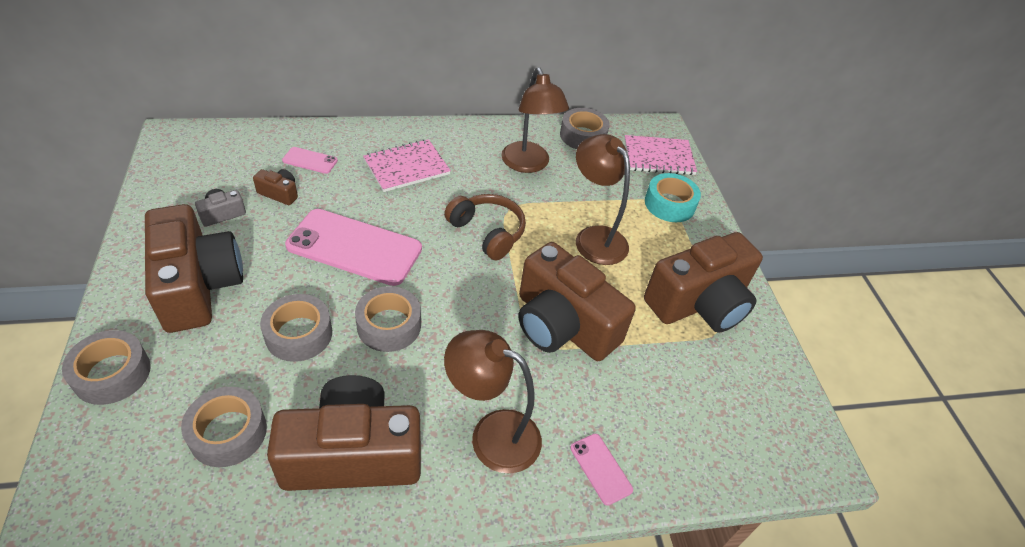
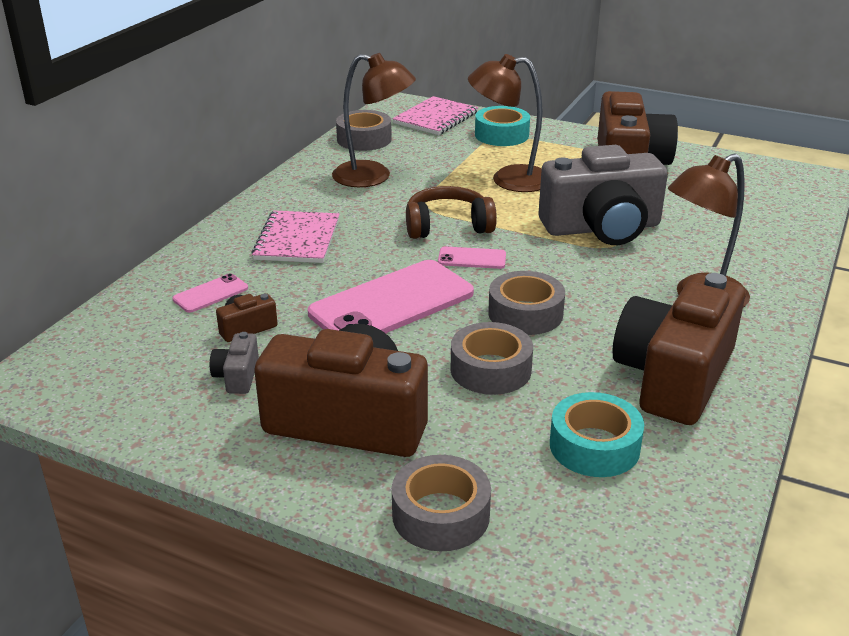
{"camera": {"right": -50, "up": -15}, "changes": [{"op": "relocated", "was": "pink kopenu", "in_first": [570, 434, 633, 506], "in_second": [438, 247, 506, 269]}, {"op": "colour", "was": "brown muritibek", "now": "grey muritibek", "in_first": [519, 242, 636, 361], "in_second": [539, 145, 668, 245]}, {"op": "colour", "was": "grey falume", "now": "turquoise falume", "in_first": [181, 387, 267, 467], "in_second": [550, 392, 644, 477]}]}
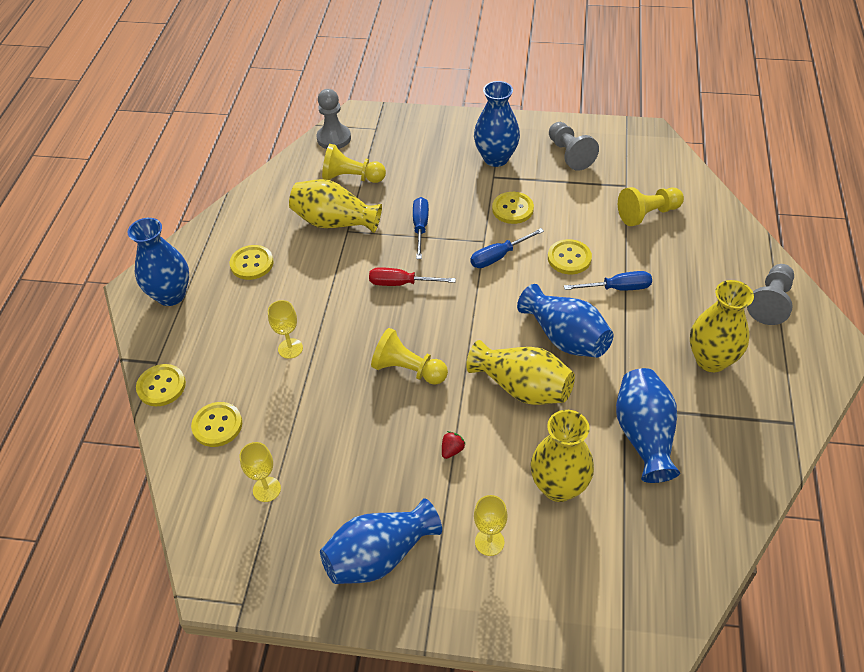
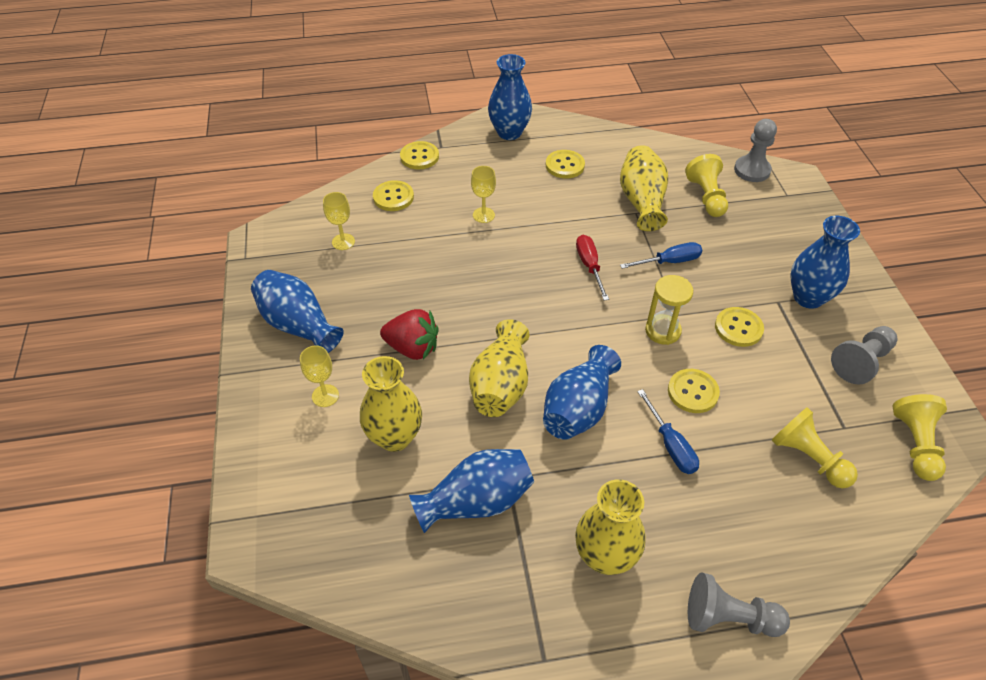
{"camera": {"right": 70, "up": 0}, "changes": [{"op": "size", "was": "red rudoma", "in_first": [442, 431, 466, 459], "in_second": [380, 309, 439, 360], "ratio": 2.26}, {"op": "exchanged", "was": "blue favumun", "now": "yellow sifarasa", "in_first": [470, 228, 544, 268], "in_second": [645, 275, 693, 345]}, {"op": "relocated", "was": "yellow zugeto", "in_first": [371, 328, 448, 385], "in_second": [893, 394, 947, 481]}]}
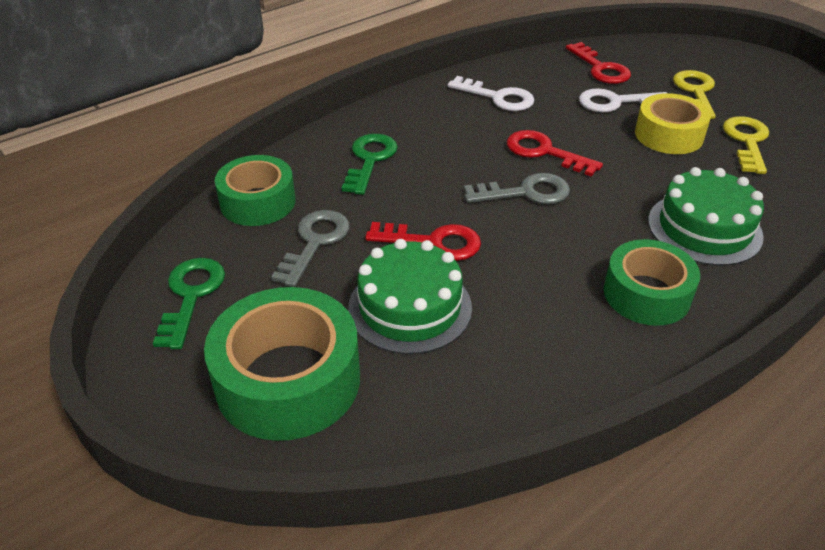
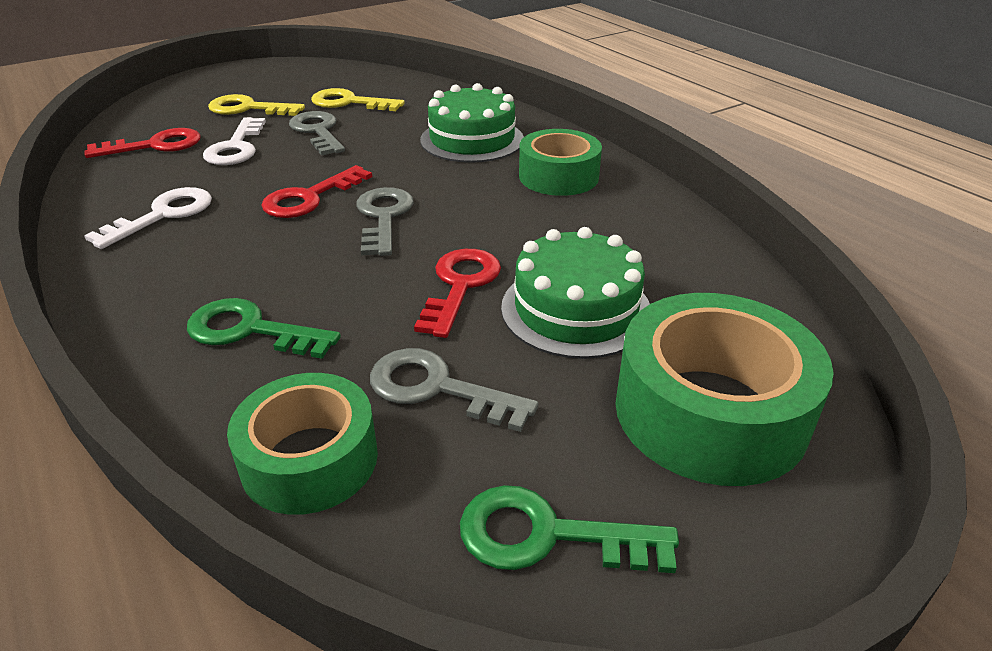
{"camera": {"right": -85, "up": -5}, "changes": [{"op": "exchanged", "was": "yellow falume", "now": "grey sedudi", "in_first": [635, 93, 711, 154], "in_second": [289, 111, 345, 156]}]}
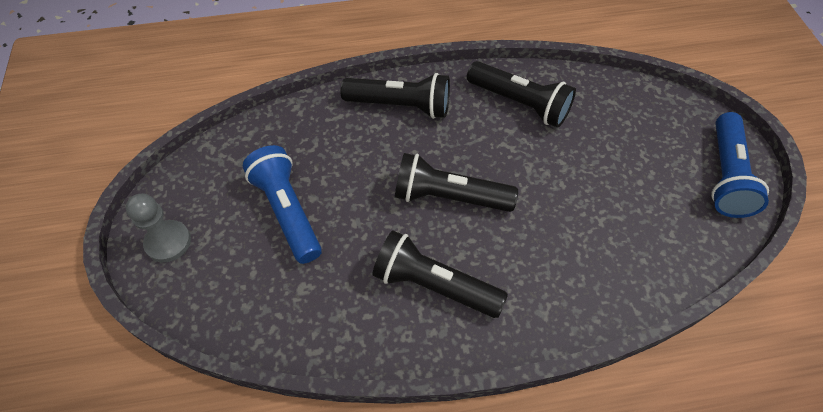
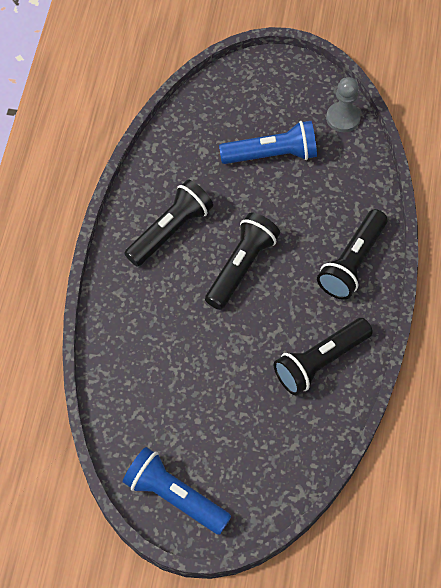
{"camera": {"right": 110, "up": 5}, "changes": [{"op": "relocated", "was": "grey zugeto", "in_first": [126, 193, 191, 262], "in_second": [326, 77, 361, 132]}]}
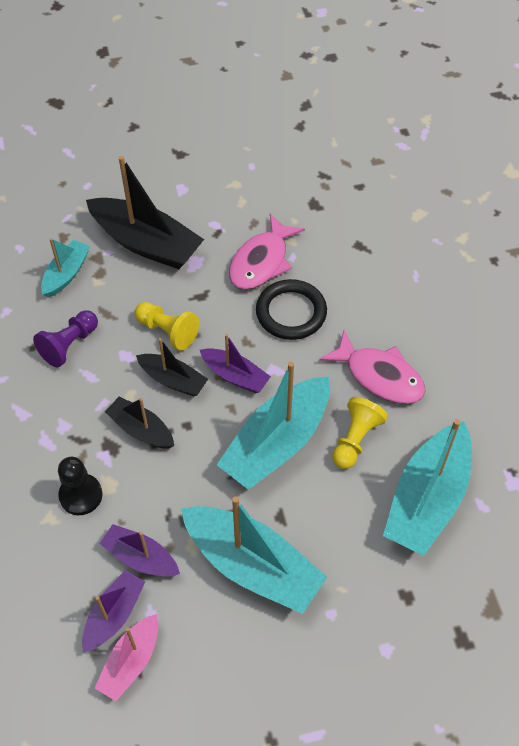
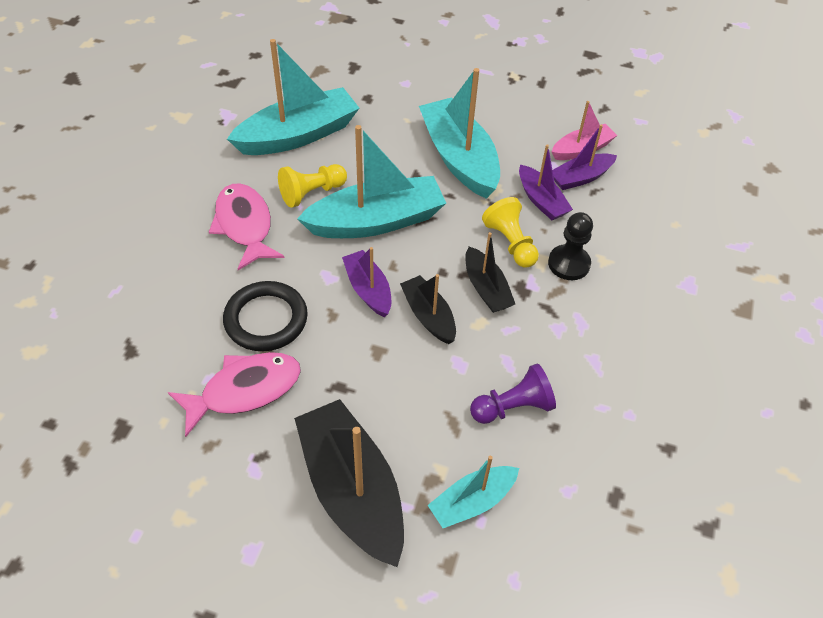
{"camera": {"right": -150, "up": -5}, "changes": [{"op": "relocated", "was": "yellow zugeto", "in_first": [134, 302, 199, 350], "in_second": [482, 197, 539, 268]}]}
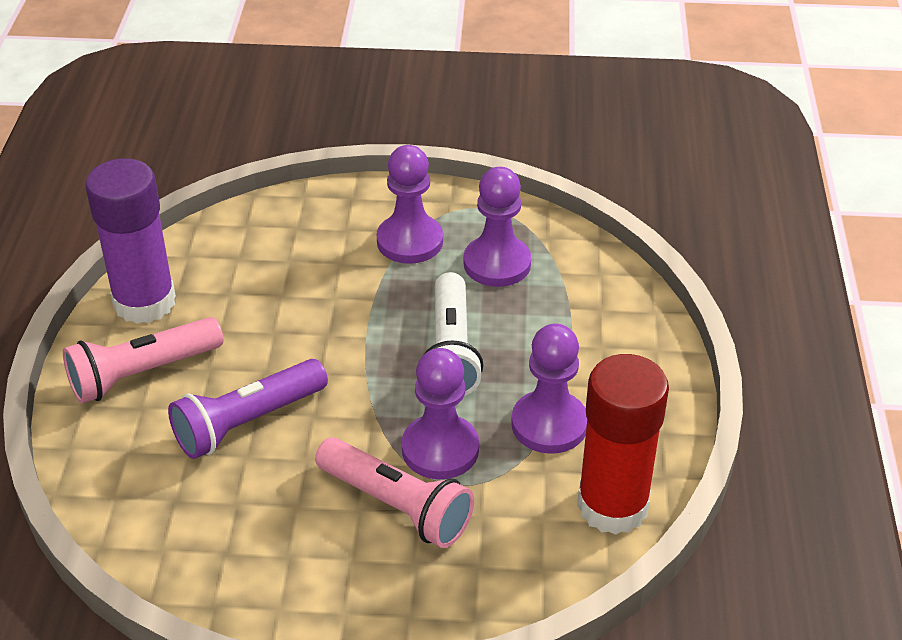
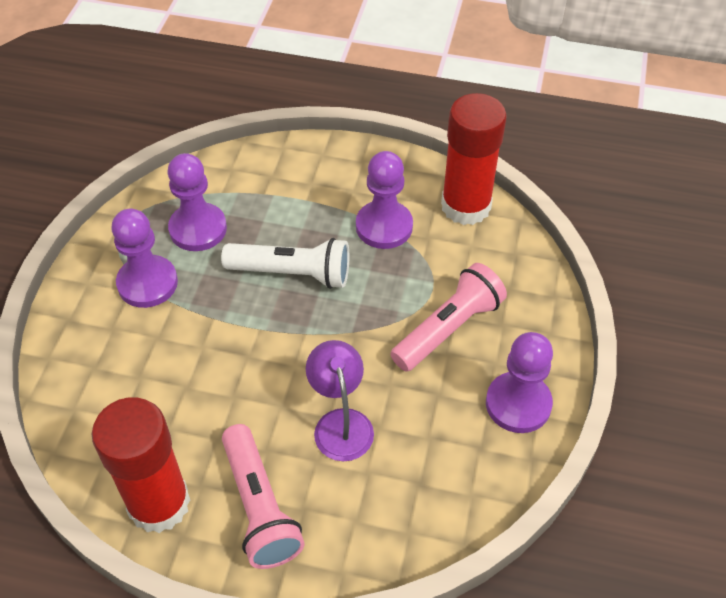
{"camera": {"right": -80, "up": 10}, "changes": [{"op": "colour", "was": "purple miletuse", "now": "red miletuse", "in_first": [86, 158, 176, 324], "in_second": [92, 397, 190, 533]}, {"op": "exchanged", "was": "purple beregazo", "now": "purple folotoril", "in_first": [168, 359, 328, 459], "in_second": [306, 340, 374, 461]}, {"op": "relocated", "was": "purple zugeto", "in_first": [402, 348, 479, 479], "in_second": [486, 332, 553, 433]}]}
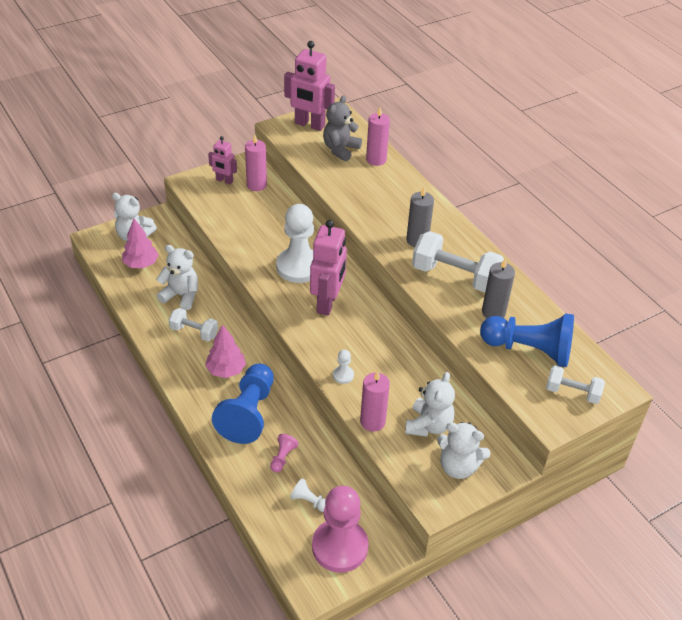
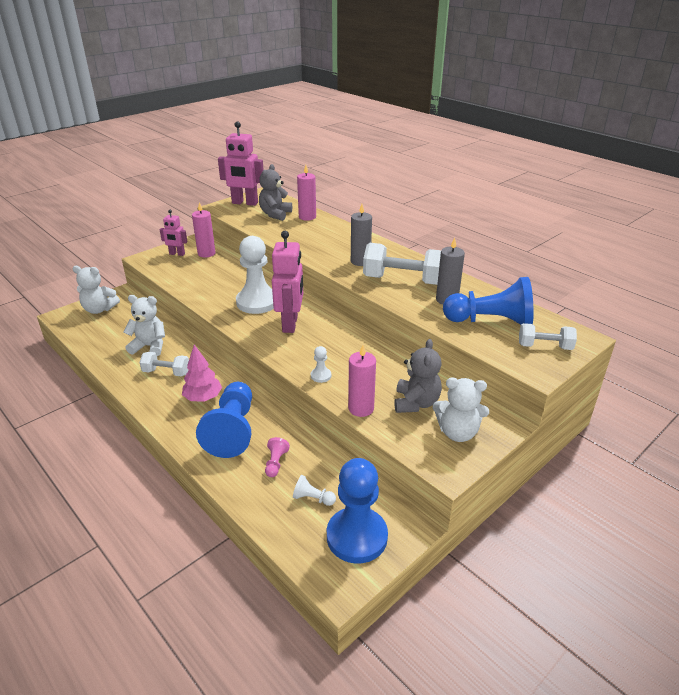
{"camera": {"right": -10, "up": -10}, "changes": [{"op": "colour", "was": "pink zugeto", "now": "blue zugeto", "in_first": [312, 486, 369, 573], "in_second": [327, 458, 388, 564]}, {"op": "colour", "was": "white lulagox", "now": "grey lulagox", "in_first": [405, 372, 455, 437], "in_second": [395, 339, 442, 413]}, {"op": "missing", "was": "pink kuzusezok", "in_first": [122, 219, 159, 268]}]}
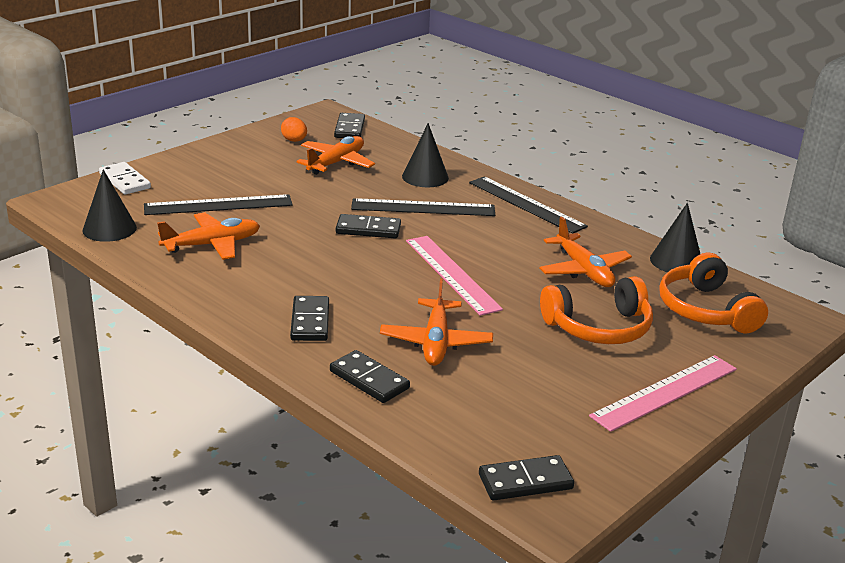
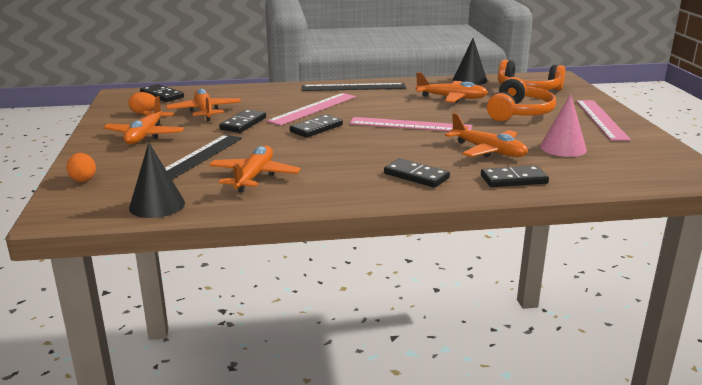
{"camera": {"right": -50, "up": -5}, "changes": [{"op": "exchanged", "was": "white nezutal", "now": "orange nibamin", "in_first": [99, 162, 151, 195], "in_second": [67, 153, 96, 182]}, {"op": "appeared", "now": "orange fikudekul", "in_second": [103, 96, 184, 144]}, {"op": "relocated", "was": "black nezutal", "in_first": [479, 455, 574, 501], "in_second": [219, 109, 266, 133]}, {"op": "colour", "was": "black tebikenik", "now": "pink tebikenik", "in_first": [351, 198, 495, 216], "in_second": [267, 93, 356, 126]}, {"op": "appeared", "now": "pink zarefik", "in_second": [540, 94, 587, 157]}, {"op": "missing", "was": "black zarefik", "in_first": [402, 123, 449, 187]}]}
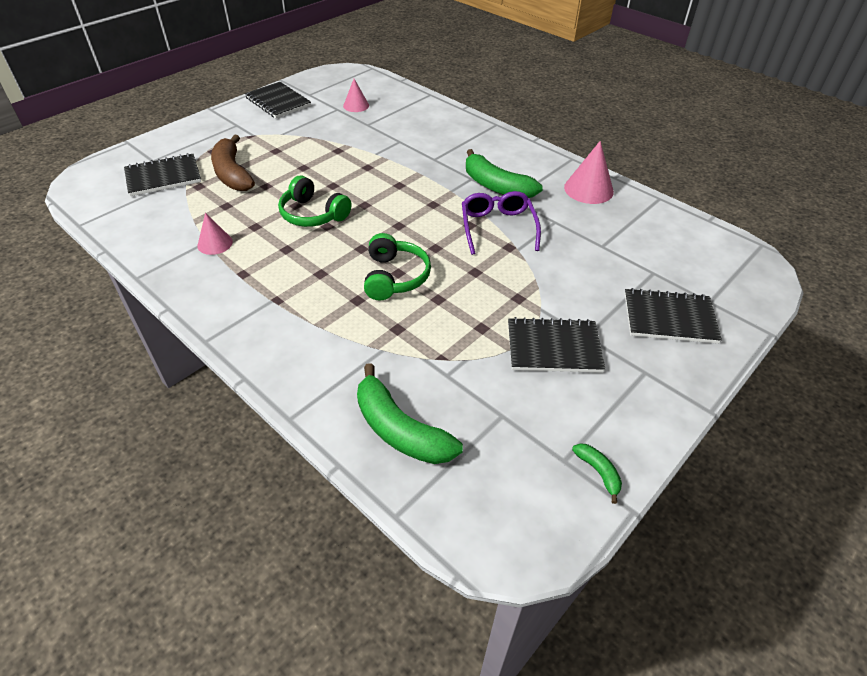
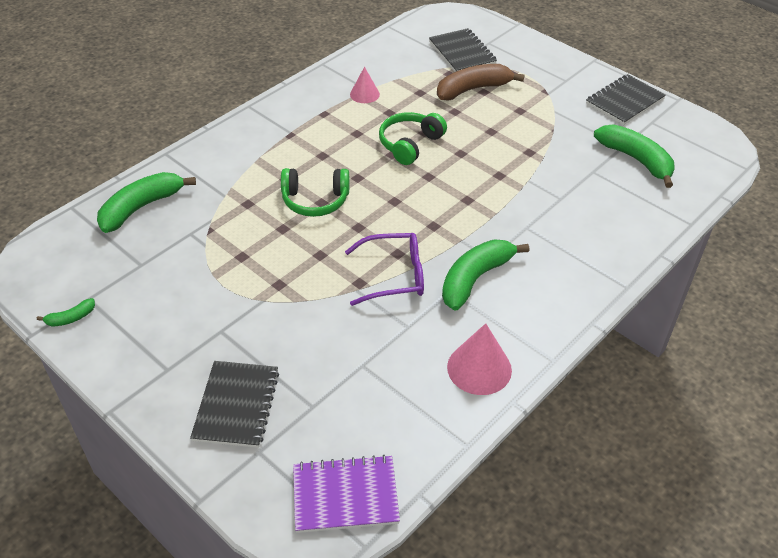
{"camera": {"right": 90, "up": 0}, "changes": [{"op": "appeared", "now": "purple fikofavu", "in_second": [293, 455, 400, 533]}, {"op": "exchanged", "was": "pink zarefik", "now": "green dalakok", "in_first": [343, 79, 369, 112], "in_second": [594, 124, 675, 188]}, {"op": "missing", "was": "black fikofavu", "in_first": [508, 317, 605, 373]}]}
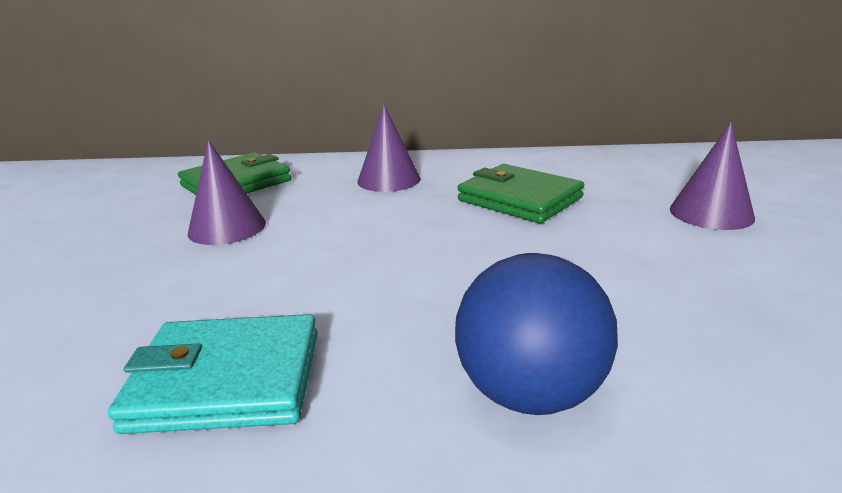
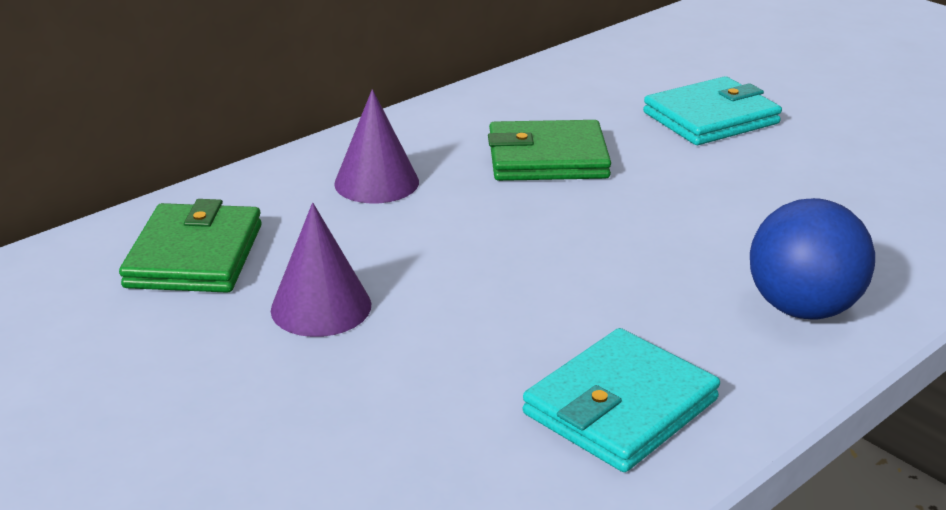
{"camera": {"right": -45, "up": 5}, "changes": [{"op": "exchanged", "was": "purple zarefik", "now": "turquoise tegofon", "in_first": [670, 122, 755, 230], "in_second": [643, 76, 782, 145]}]}
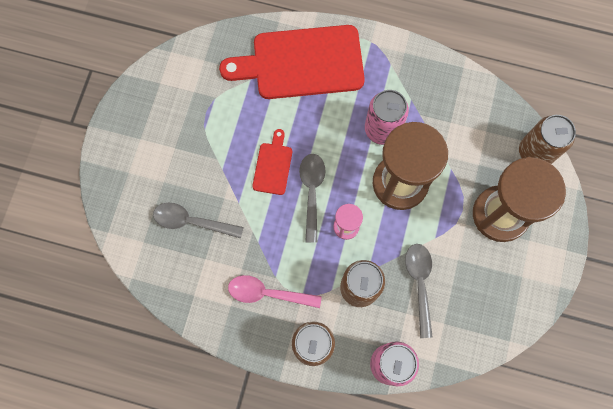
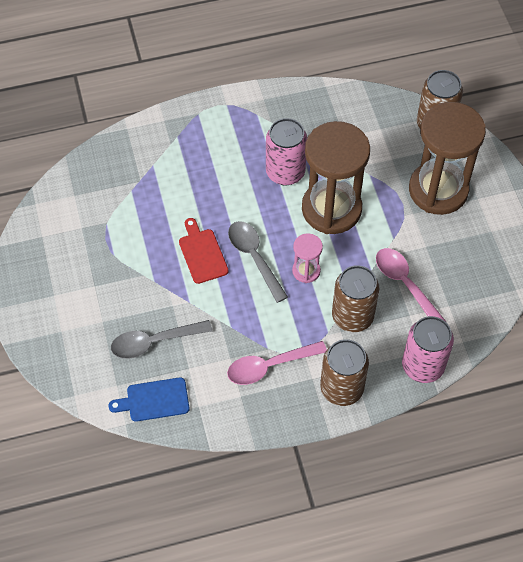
{"camera": {"right": -30, "up": -15}, "changes": [{"op": "appeared", "now": "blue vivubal", "in_second": [108, 377, 190, 422]}, {"op": "colour", "was": "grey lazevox", "now": "pink lazevox", "in_first": [405, 244, 433, 338], "in_second": [376, 248, 446, 322]}, {"op": "missing", "was": "red vivubal", "in_first": [219, 25, 365, 99]}]}
